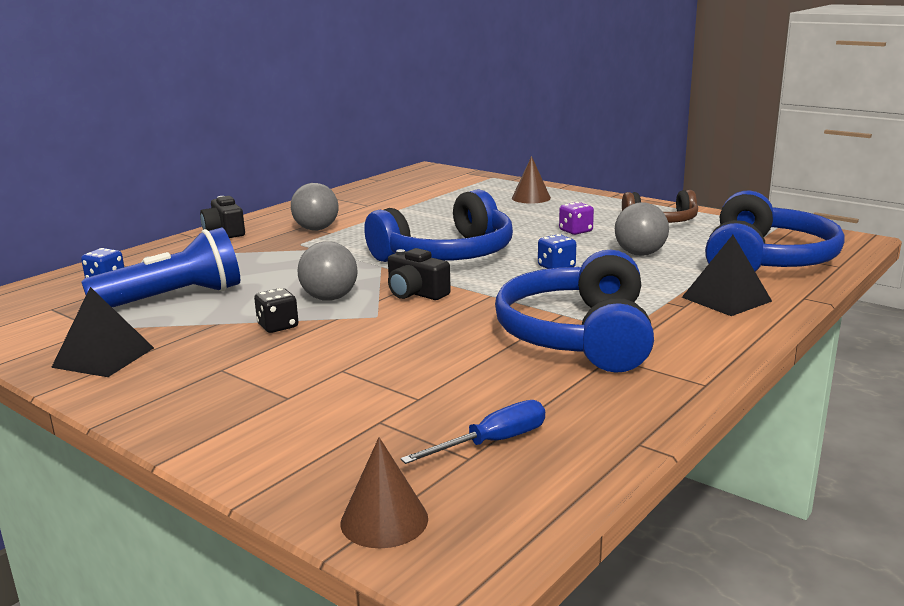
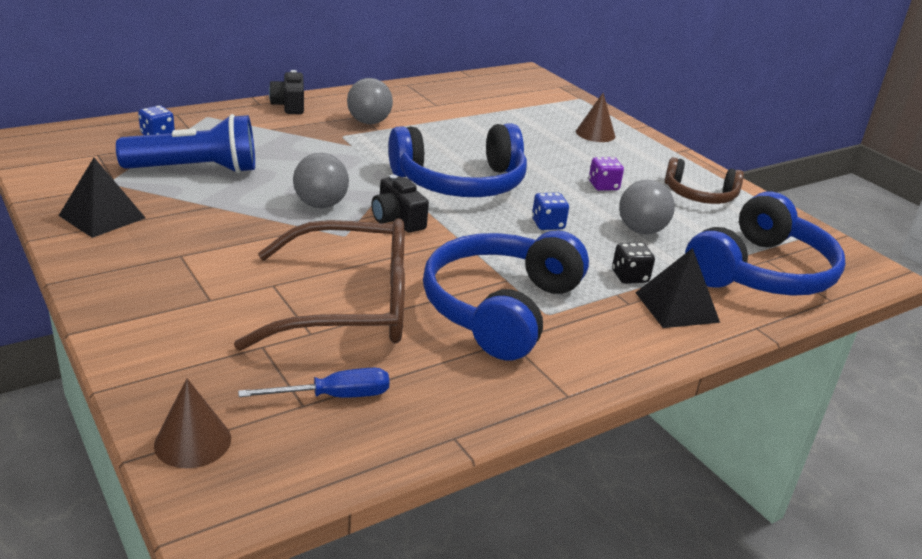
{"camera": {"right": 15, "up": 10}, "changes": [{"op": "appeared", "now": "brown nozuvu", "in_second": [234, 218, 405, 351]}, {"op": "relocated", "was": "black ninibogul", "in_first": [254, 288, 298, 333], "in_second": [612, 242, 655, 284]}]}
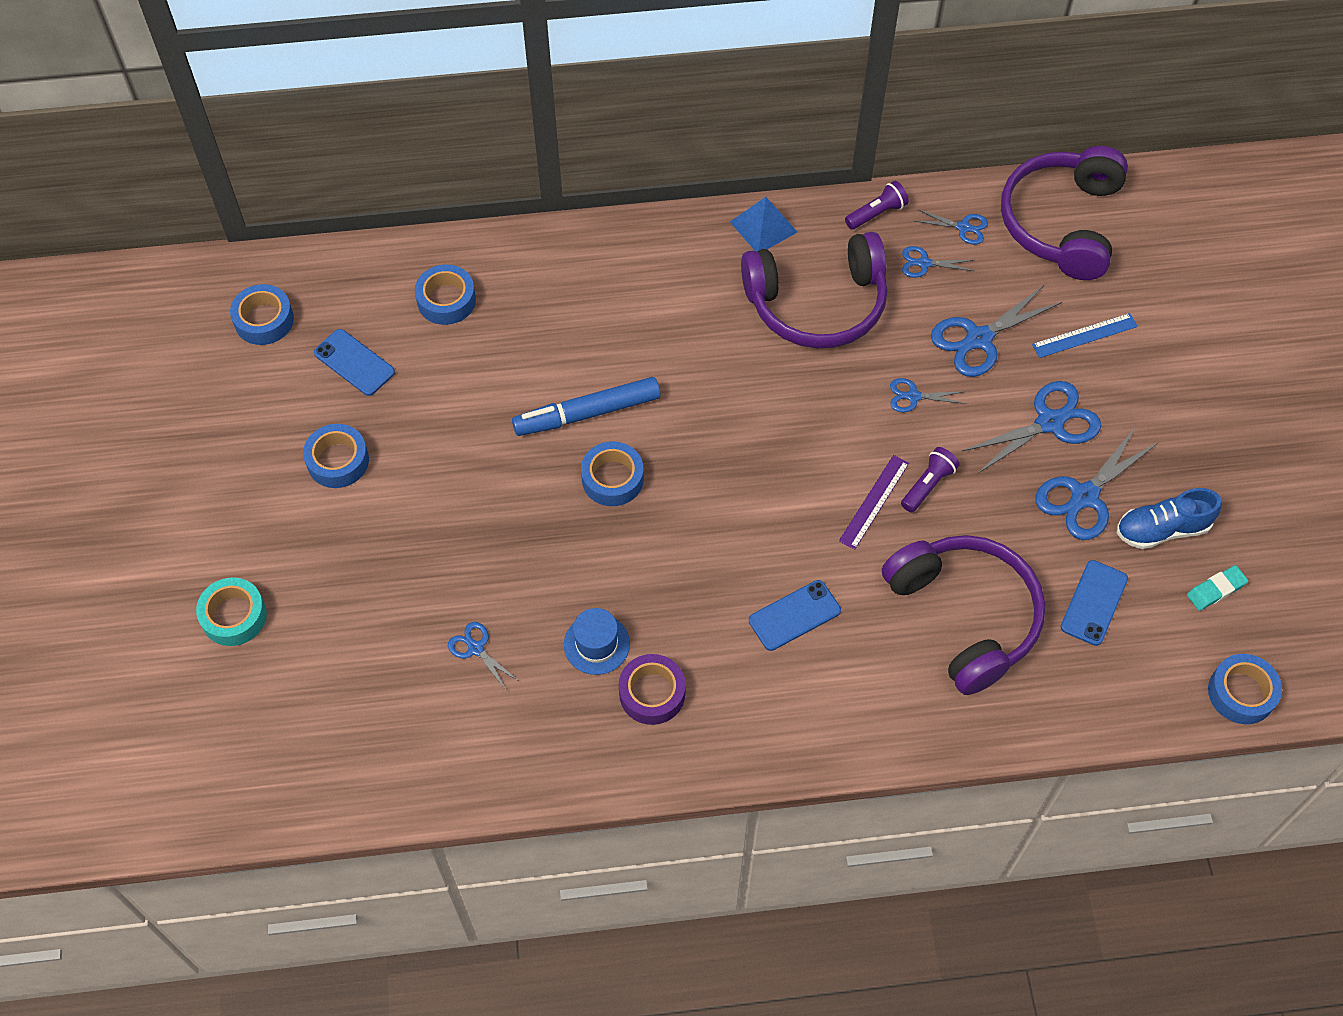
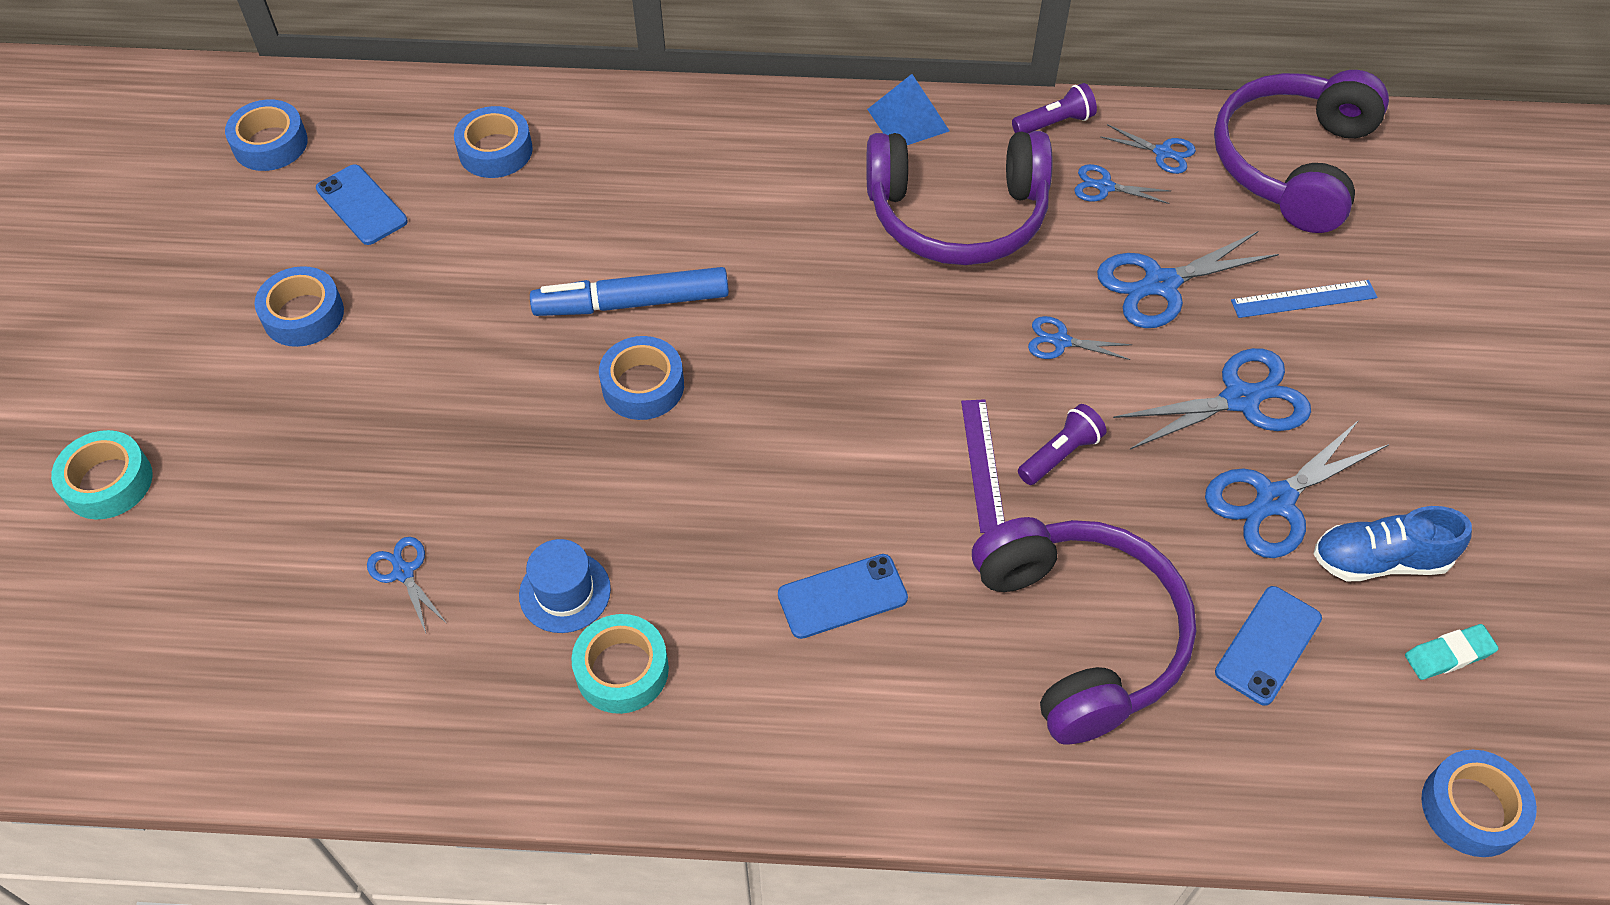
{"camera": {"right": 10, "up": -5}, "changes": [{"op": "colour", "was": "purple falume", "now": "turquoise falume", "in_first": [619, 654, 686, 725], "in_second": [571, 614, 669, 714]}, {"op": "spun", "was": "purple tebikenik", "in_first": [839, 455, 909, 550], "in_second": [961, 399, 1005, 533], "clockwise": -45}]}
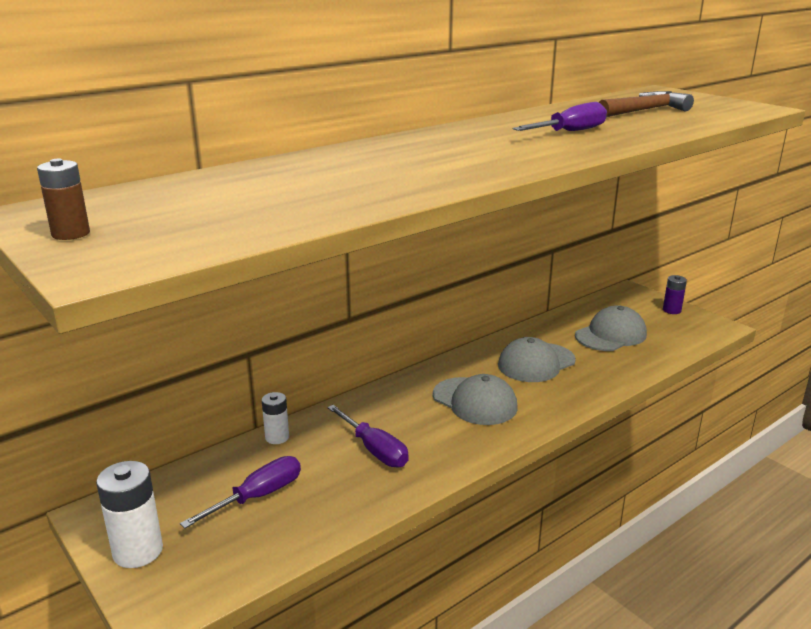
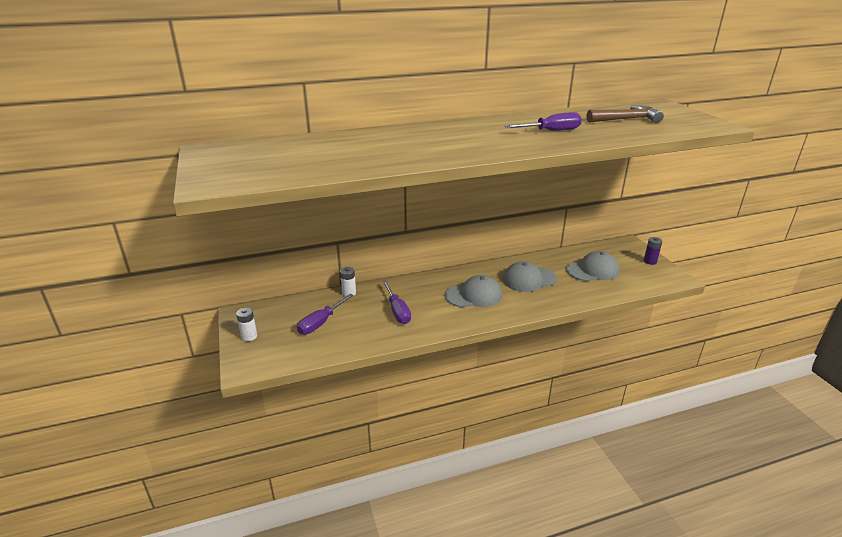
{"camera": {"right": 20, "up": 5}, "changes": [{"op": "size", "was": "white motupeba", "in_first": [96, 461, 163, 568], "in_second": [236, 308, 257, 341], "ratio": 0.6}, {"op": "spun", "was": "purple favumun", "in_first": [180, 456, 301, 529], "in_second": [297, 294, 354, 335], "clockwise": 150}, {"op": "spun", "was": "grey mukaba", "in_first": [433, 374, 518, 425], "in_second": [445, 275, 502, 307], "clockwise": -75}, {"op": "missing", "was": "brown motupeba", "in_first": [37, 159, 90, 240]}]}
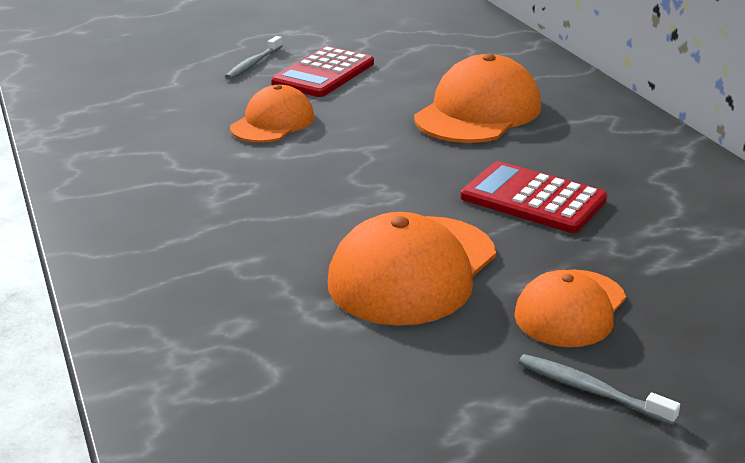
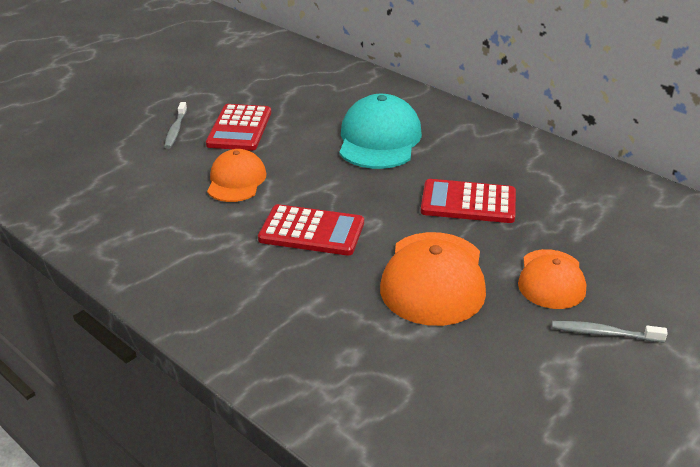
{"camera": {"right": -25, "up": 5}, "changes": [{"op": "appeared", "now": "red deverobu", "in_second": [258, 204, 364, 256]}, {"op": "colour", "was": "orange mukaba", "now": "turquoise mukaba", "in_first": [414, 53, 541, 143], "in_second": [339, 94, 422, 169]}]}
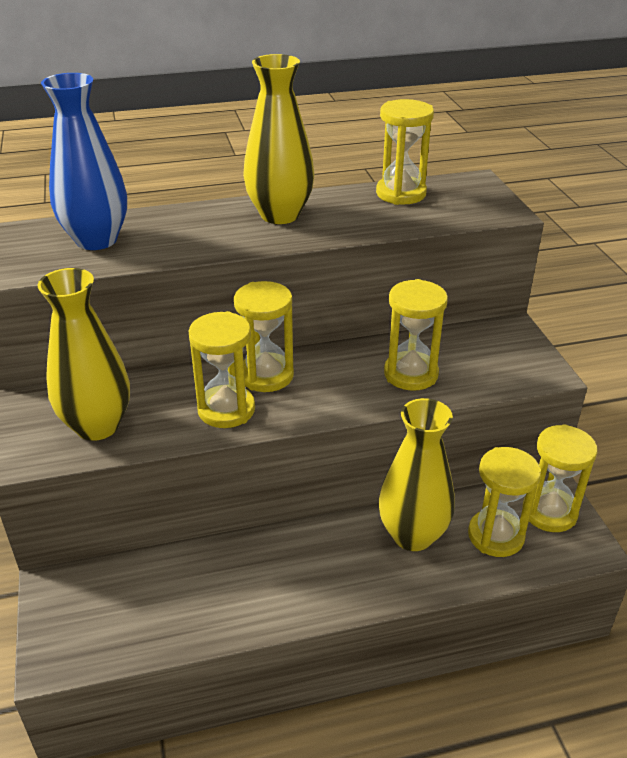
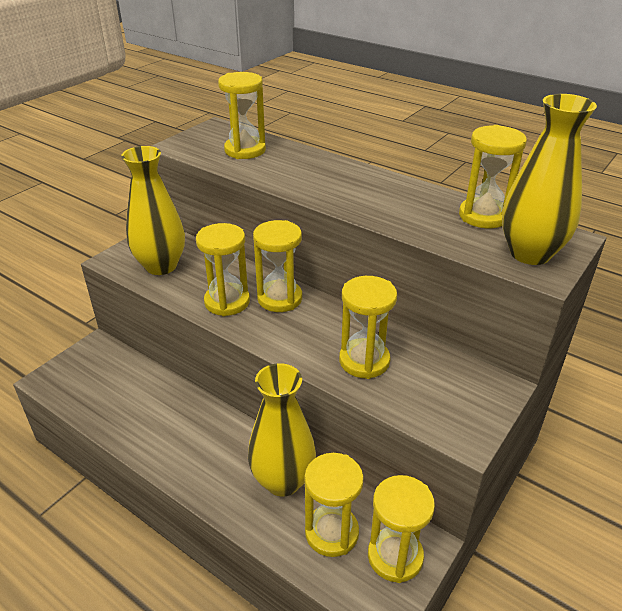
{"camera": {"right": 50, "up": 0}, "changes": [{"op": "exchanged", "was": "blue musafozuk", "now": "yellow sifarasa", "in_first": [41, 73, 127, 250], "in_second": [218, 72, 266, 159]}, {"op": "relocated", "was": "yellow musafozuk", "in_first": [243, 54, 315, 224], "in_second": [502, 94, 597, 265]}]}
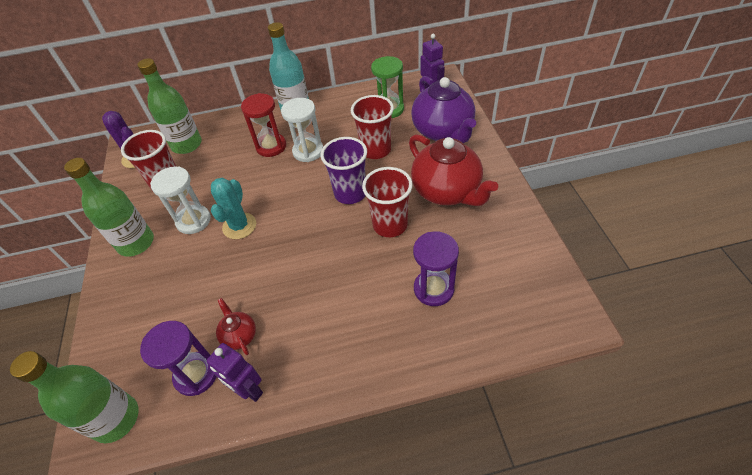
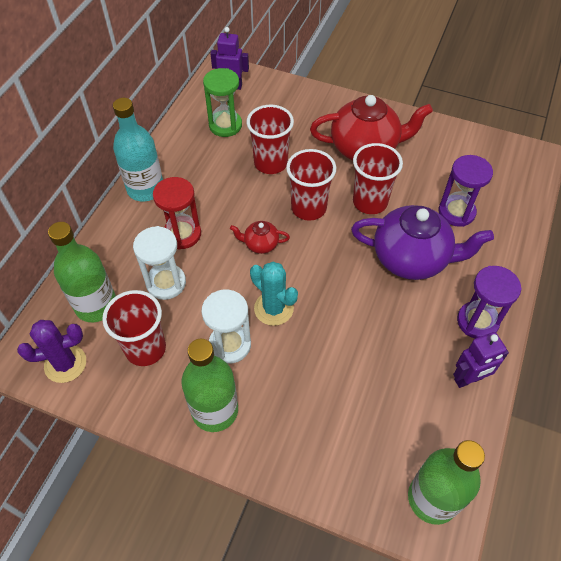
{"camera": {"right": -60, "up": 5}, "changes": [{"op": "relocated", "was": "white sifarasa", "in_first": [281, 98, 323, 162], "in_second": [133, 226, 186, 300]}, {"op": "relocated", "was": "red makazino", "in_first": [216, 298, 256, 355], "in_second": [230, 221, 290, 254]}, {"op": "colour", "was": "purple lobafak", "now": "red lobafak", "in_first": [321, 137, 367, 204], "in_second": [286, 149, 336, 221]}, {"op": "relocated", "was": "purple makazino", "in_first": [411, 76, 476, 143], "in_second": [351, 205, 494, 280]}, {"op": "relocated", "was": "purple sifarasa", "in_first": [140, 321, 216, 396], "in_second": [457, 266, 521, 339]}]}
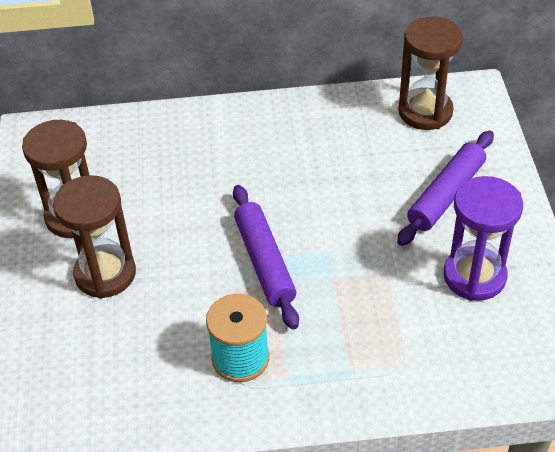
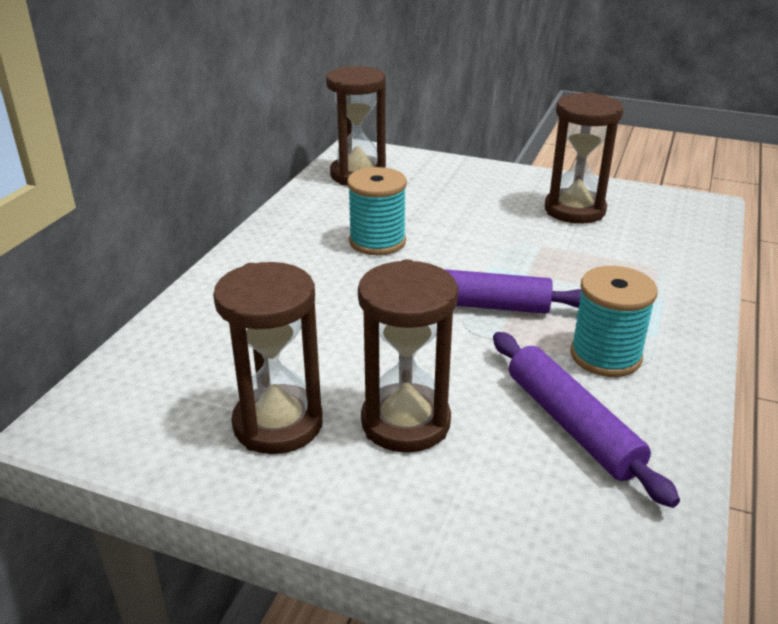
{"camera": {"right": -65, "up": -15}, "changes": [{"op": "appeared", "now": "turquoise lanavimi", "in_second": [347, 167, 407, 255]}, {"op": "relocated", "was": "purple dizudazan", "in_first": [397, 130, 494, 246], "in_second": [493, 332, 680, 508]}, {"op": "colour", "was": "purple sifarasa", "now": "brown sifarasa", "in_first": [444, 176, 523, 301], "in_second": [545, 92, 624, 224]}]}
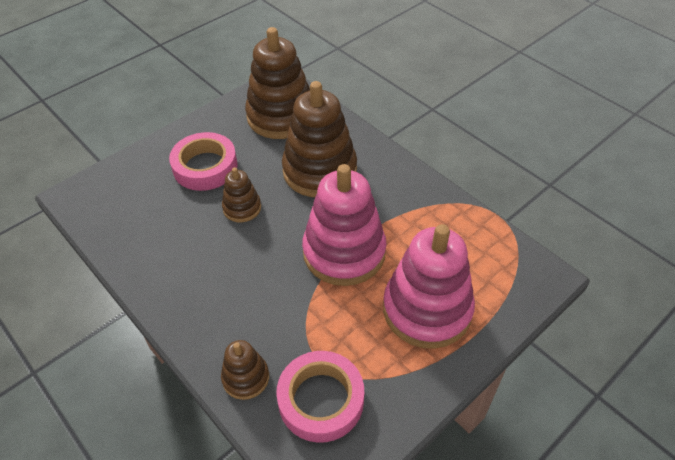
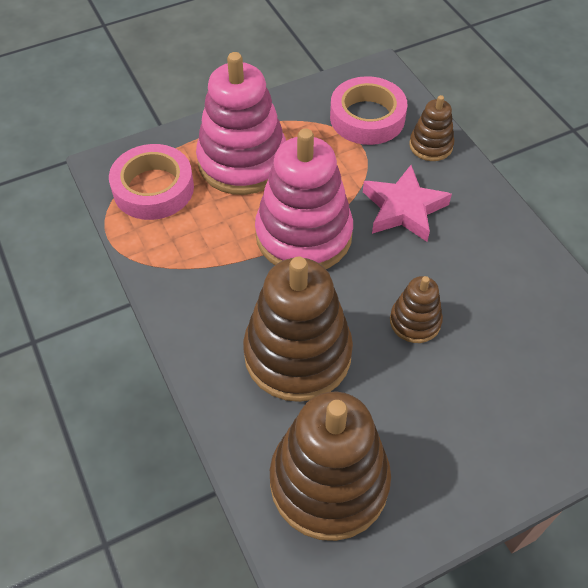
{"camera": {"right": -165, "up": 5}, "changes": [{"op": "relocated", "was": "pink falume", "in_first": [169, 132, 238, 191], "in_second": [109, 144, 194, 220]}, {"op": "appeared", "now": "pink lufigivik", "in_second": [363, 165, 452, 242]}]}
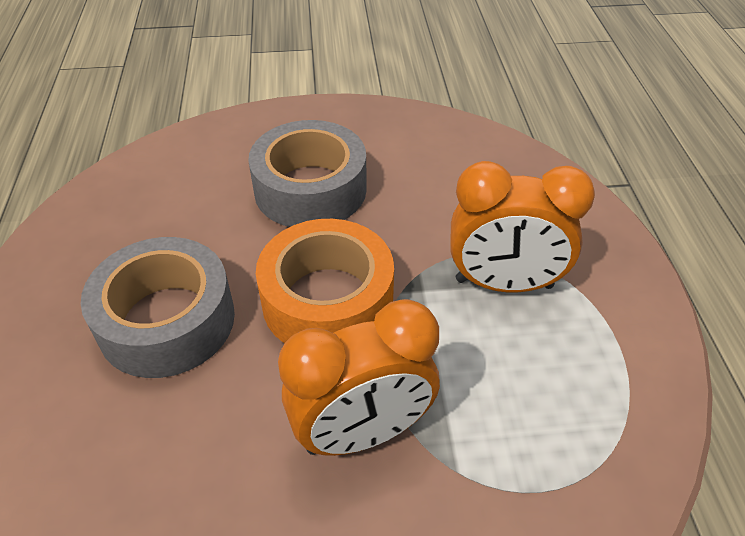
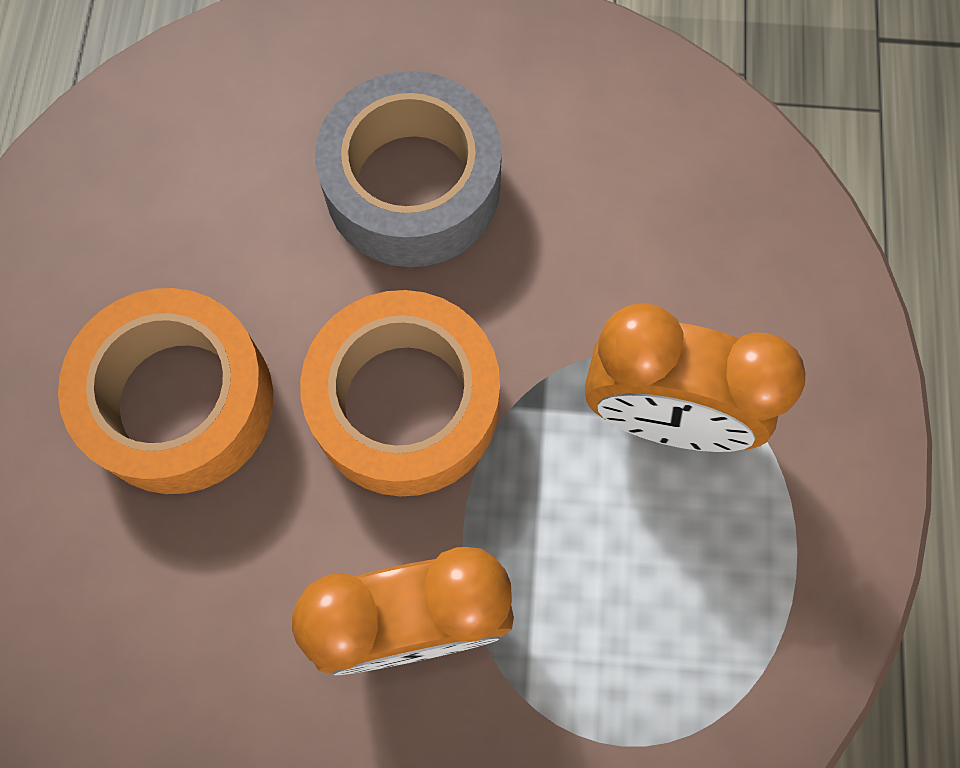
{"camera": {"right": 10, "up": 25}, "changes": [{"op": "colour", "was": "grey falume", "now": "orange falume", "in_first": [81, 237, 235, 378], "in_second": [58, 288, 273, 494]}]}
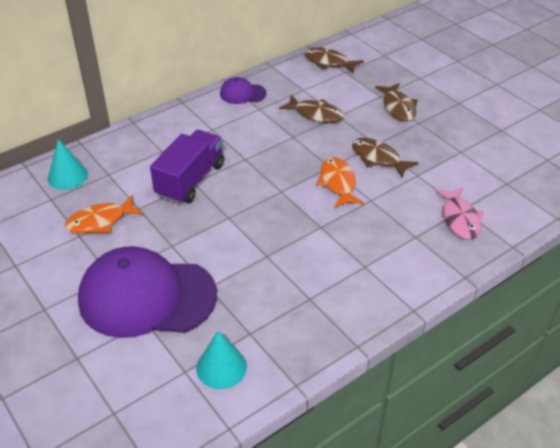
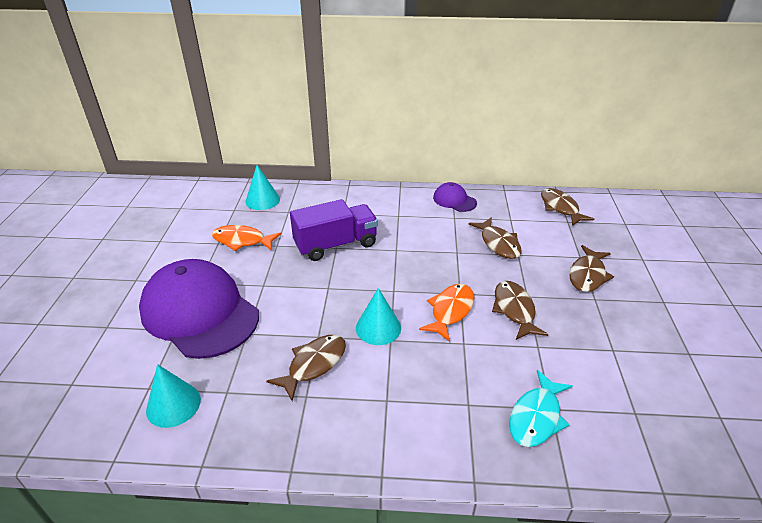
{"camera": {"right": 40, "up": -5}, "changes": [{"op": "appeared", "now": "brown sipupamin", "in_second": [266, 335, 346, 401]}, {"op": "appeared", "now": "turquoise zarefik", "in_second": [356, 288, 401, 345]}, {"op": "colour", "was": "pink sipupamin", "now": "turquoise sipupamin", "in_first": [434, 187, 484, 240], "in_second": [509, 370, 573, 447]}]}
